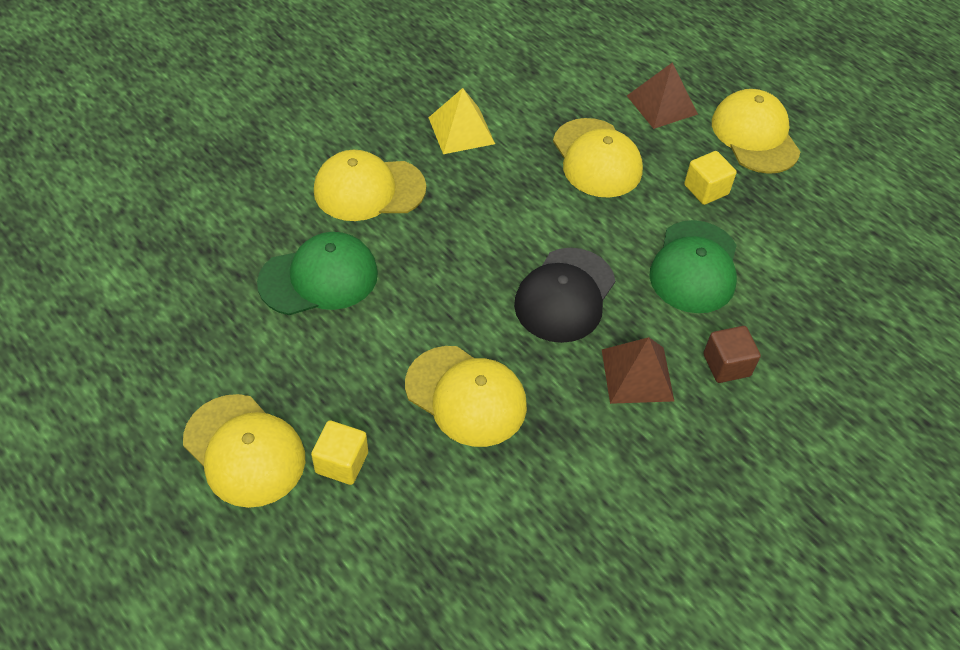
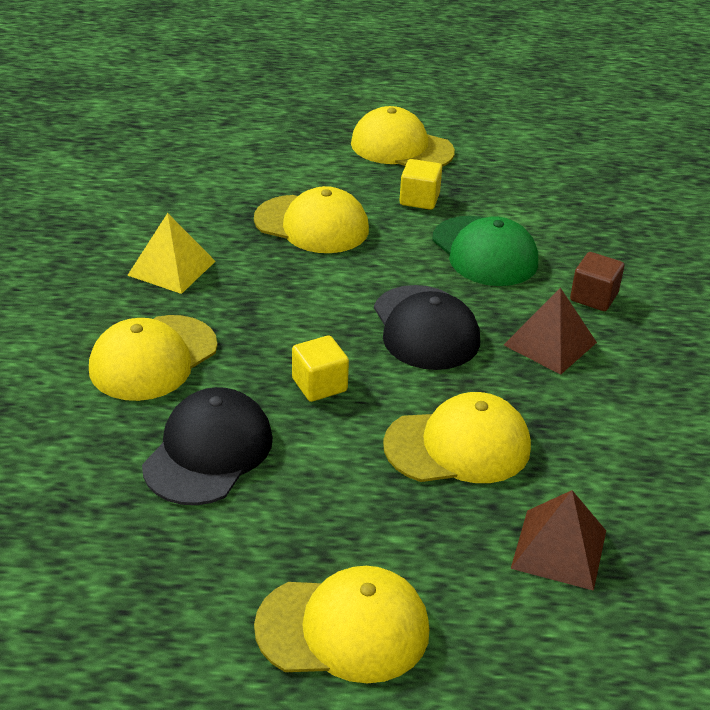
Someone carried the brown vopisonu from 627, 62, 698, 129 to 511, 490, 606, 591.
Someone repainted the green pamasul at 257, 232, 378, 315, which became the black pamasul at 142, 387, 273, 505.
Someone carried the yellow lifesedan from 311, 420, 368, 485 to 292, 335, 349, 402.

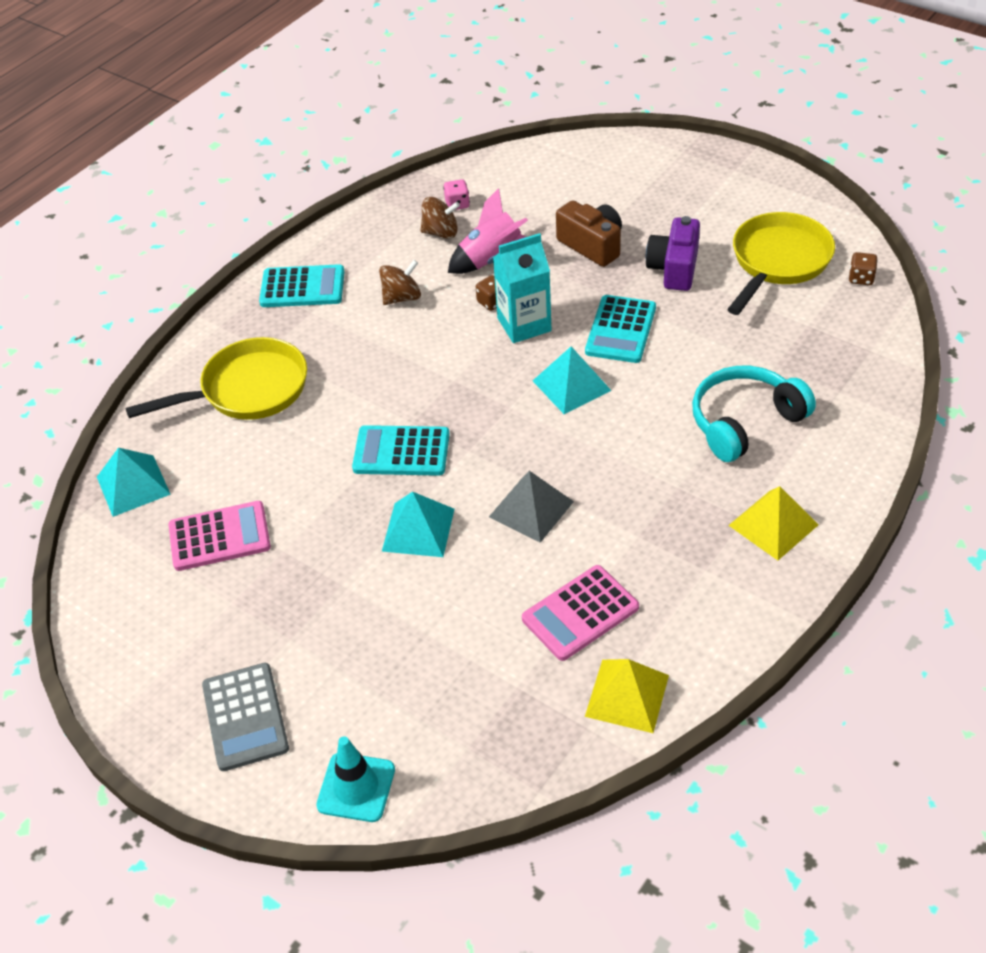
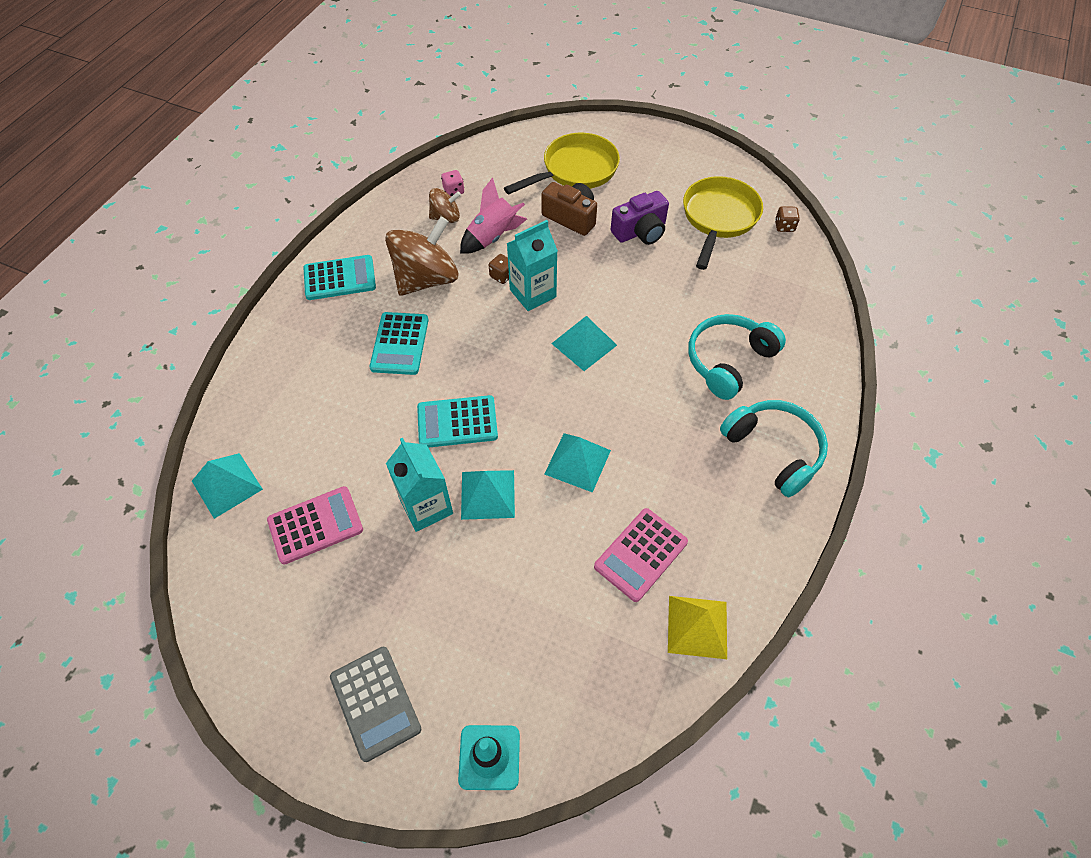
Someone rotated the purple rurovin at 646, 216, 700, 291 by 120 degrees counterclockwise.
Someone scaled the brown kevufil at 379, 260, 421, 305 by 1.92.
Someone carried the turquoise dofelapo from 585, 295, 656, 363 to 369, 312, 429, 375.
Someone carried the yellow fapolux from 125, 337, 307, 420 to 504, 133, 620, 194.
Someone repainted the grey vopisonu at 489, 471, 574, 543, which became the turquoise vopisonu at 544, 433, 611, 493.
Someone swapped the yellow vopisonu at 728, 486, 818, 560 for the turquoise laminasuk at 720, 400, 828, 497.
Someone put down the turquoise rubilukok at 386, 438, 453, 532.

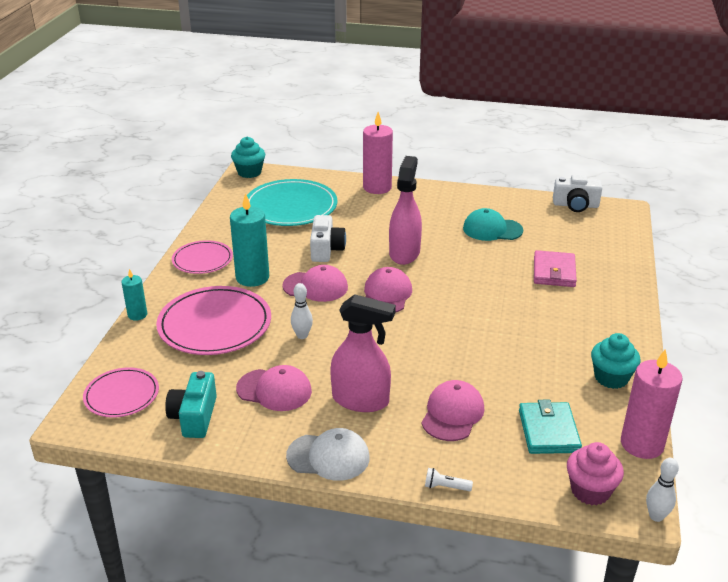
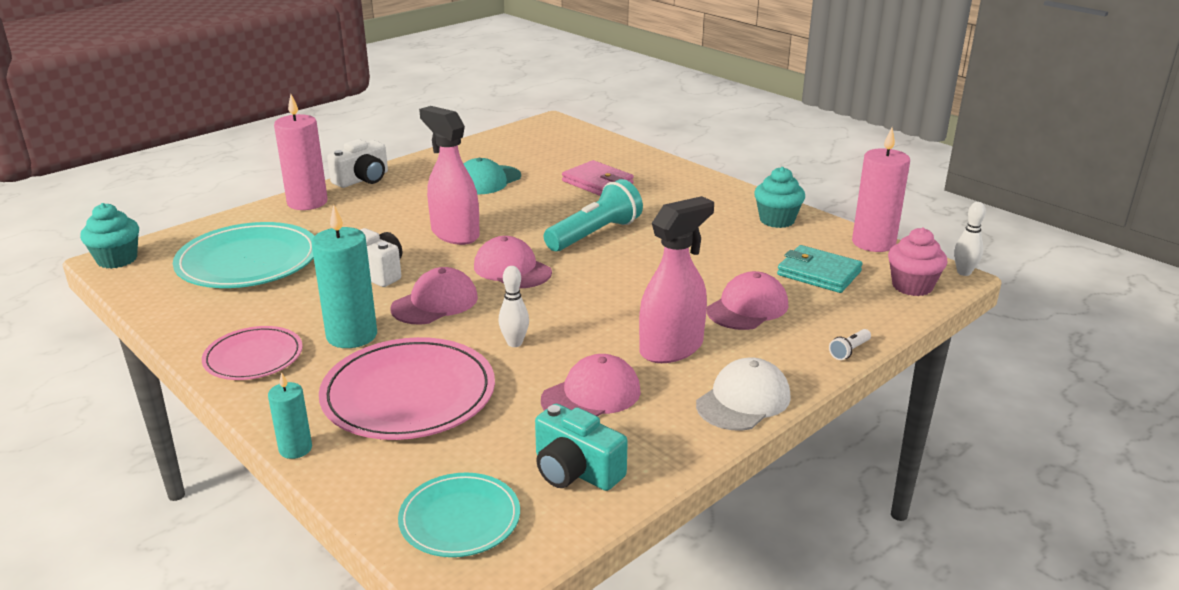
Someone carried the white rurovin from 553, 174, 602, 212 to 327, 139, 388, 188.
Someone repainted the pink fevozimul at 83, 367, 159, 418, which became the turquoise fevozimul at 398, 473, 520, 557.
Someone rotated the pink pamasul at 421, 380, 484, 441 by 75 degrees clockwise.
Someone put down the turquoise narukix at 544, 179, 643, 251.

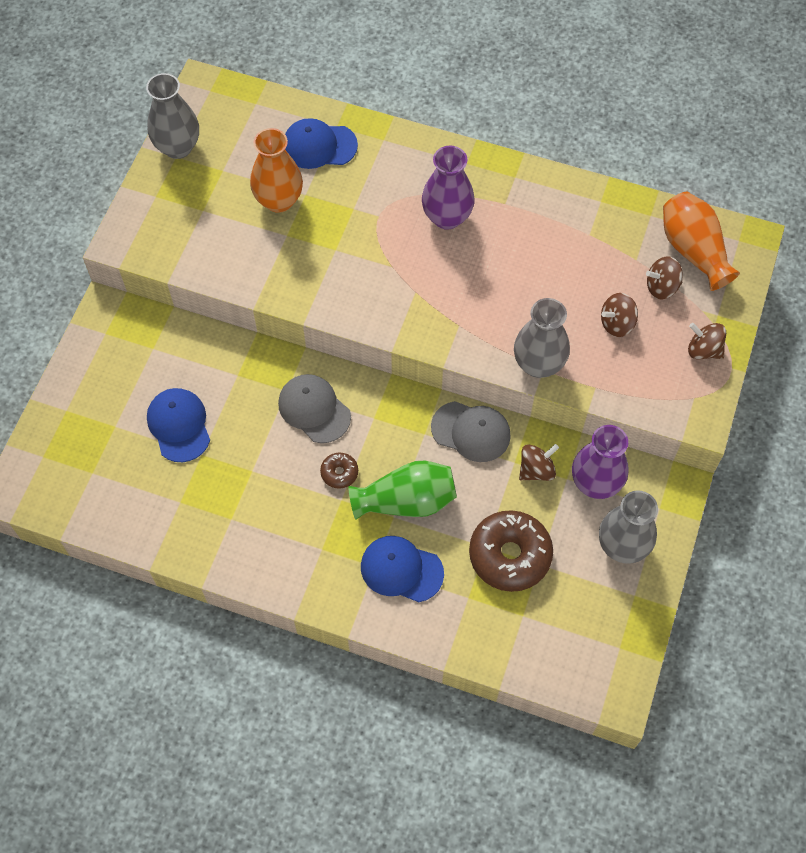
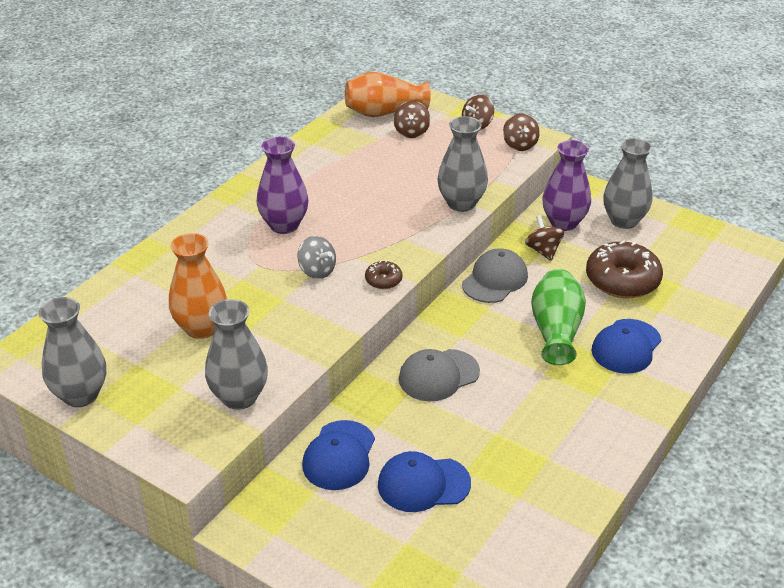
Someone carried the blue pamasul from 285, 118, 358, 169 to 302, 420, 375, 490.
Someone carried the brown kevufil from 601, 293, 638, 337 to 503, 113, 540, 151.
Someone carried the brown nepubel from 320, 452, 358, 489 to 365, 260, 403, 289.
Someone put down the grey kevufil at 297, 236, 336, 279.
Someone put down the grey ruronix at 205, 299, 268, 410.

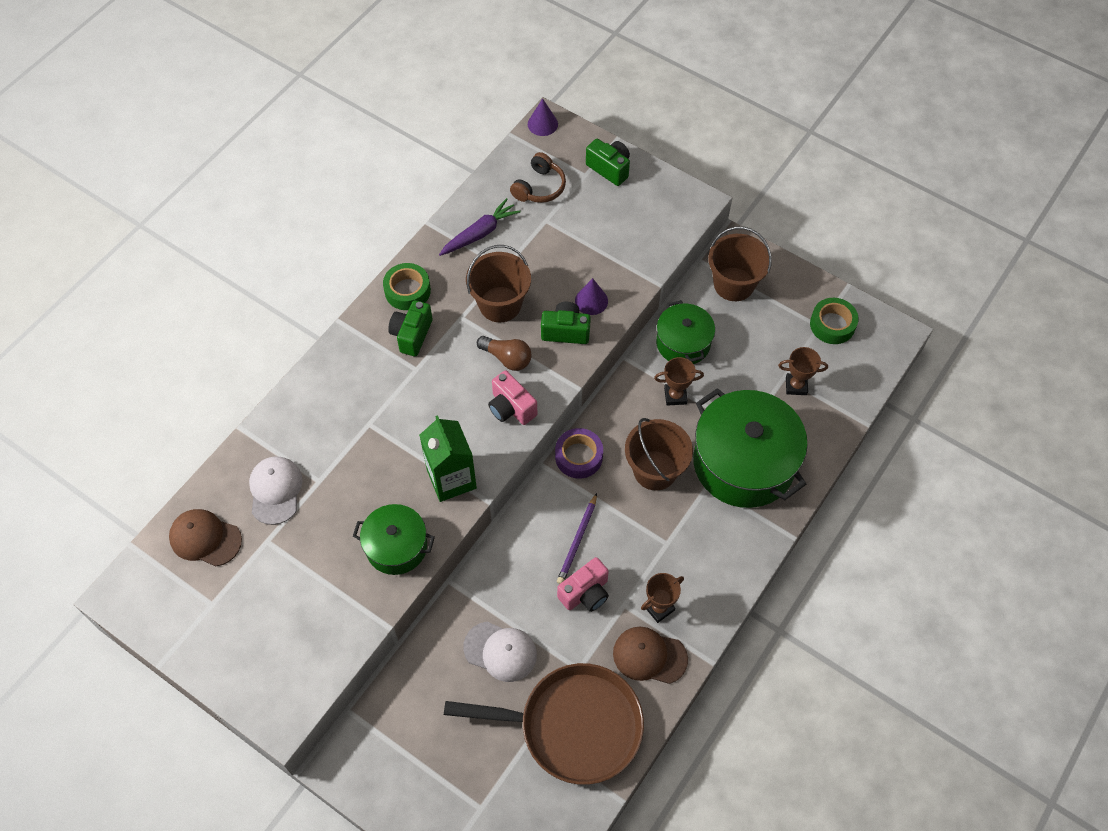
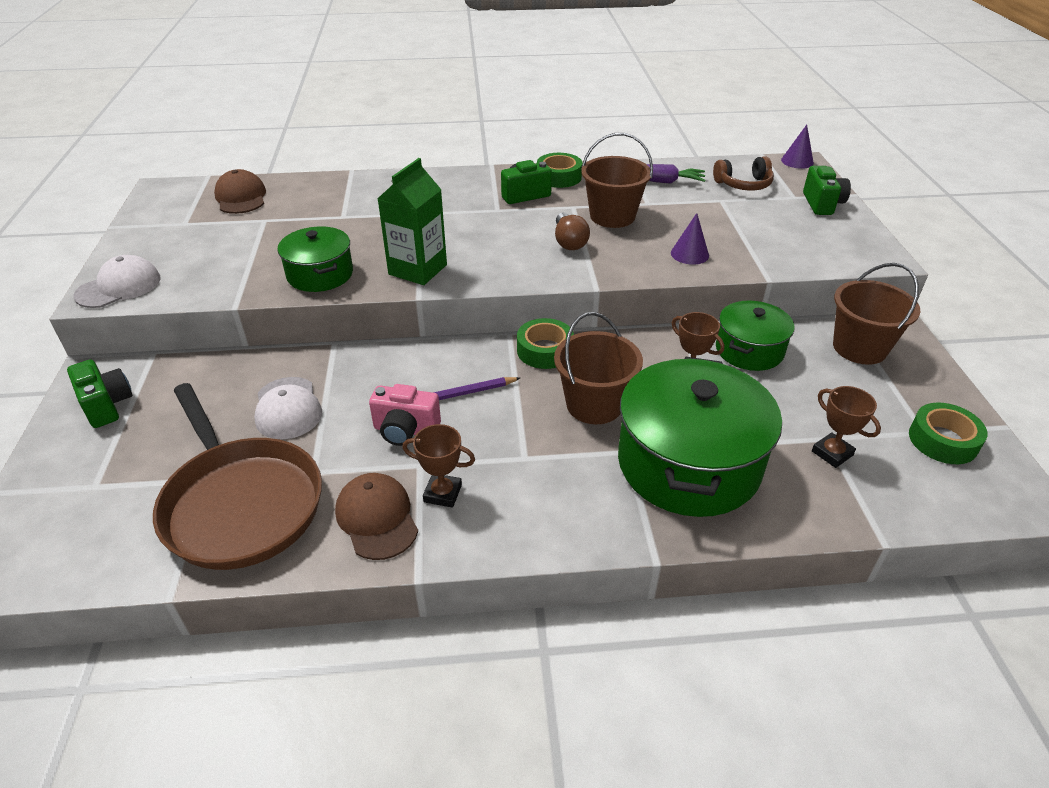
Someone carried the green rurovin from 541, 302, 591, 344 to 67, 359, 133, 428.
Someone took away the pink rurovin at 488, 370, 537, 425.
Someone repainted the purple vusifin at 555, 428, 603, 478, which became the green vusifin at 517, 318, 574, 369.
Someone carried the white pamasul from 249, 456, 303, 525 to 73, 255, 160, 308.

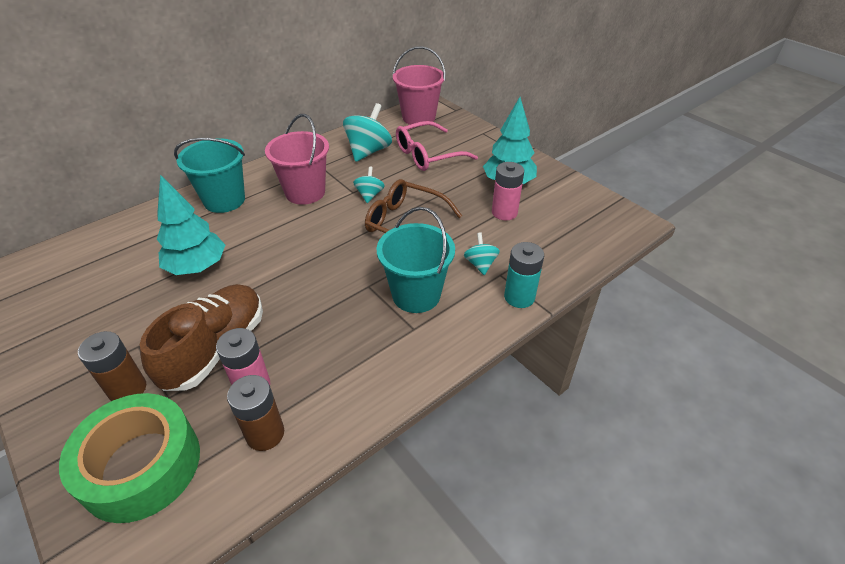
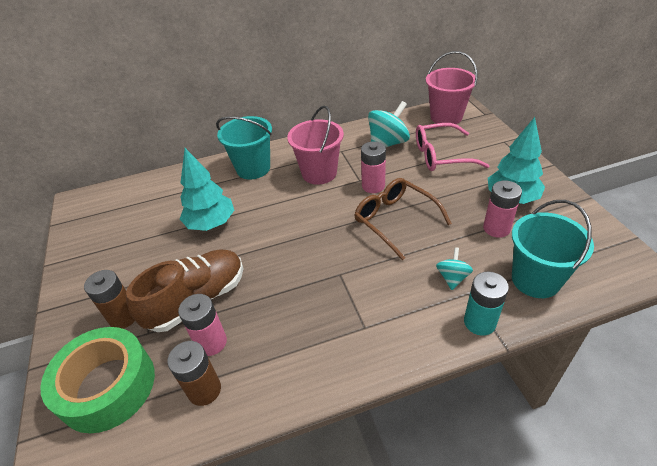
Someone swapped the turquoise kevufil at 353, 167, 385, 203 for the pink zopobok at 361, 141, 386, 193.
Someone carried the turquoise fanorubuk from 377, 207, 455, 313 to 512, 200, 594, 298.

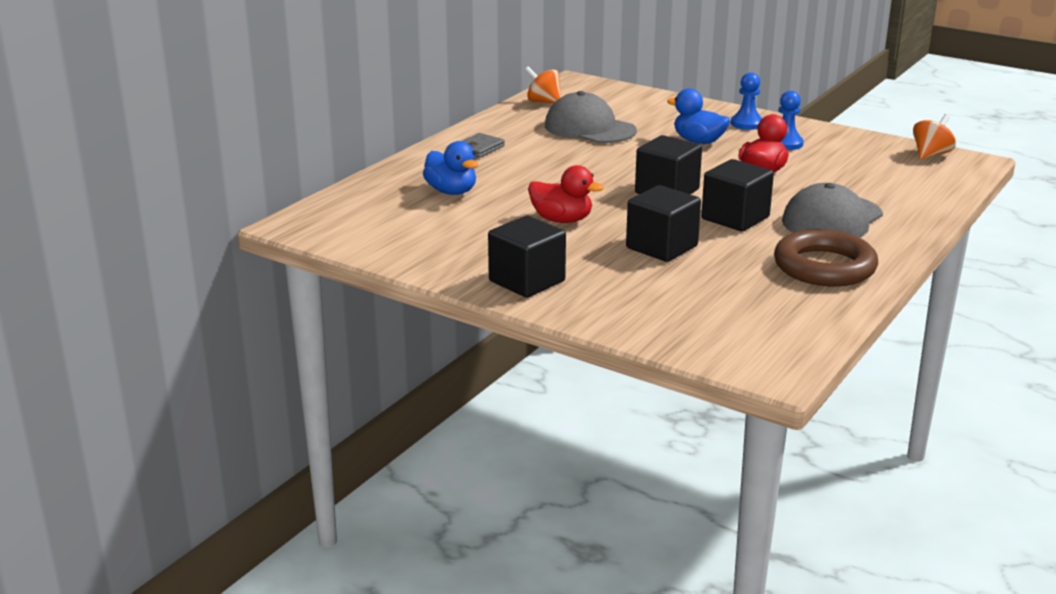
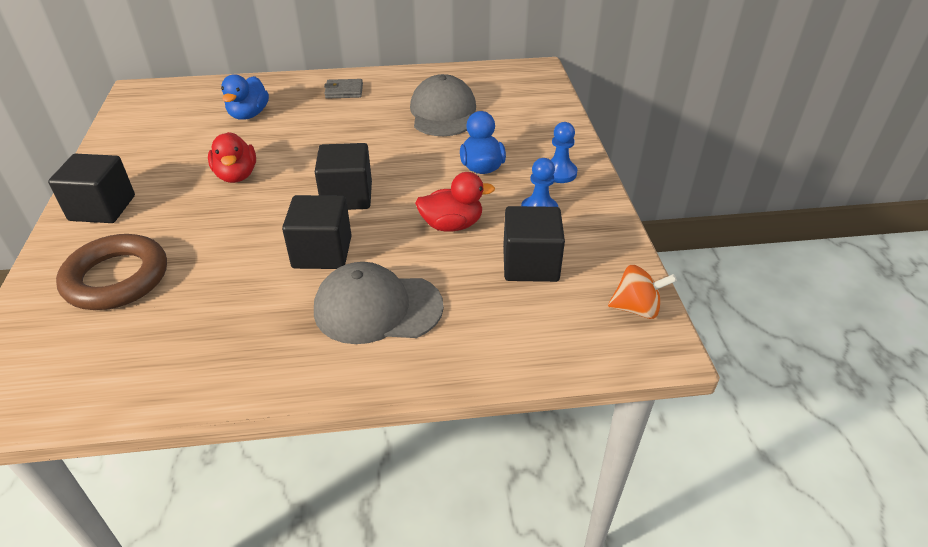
Someone took away the orange kevufil at 525, 66, 561, 104.
Someone carried the black lifesedan from 626, 185, 701, 262 to 503, 206, 565, 282.
Someone carried the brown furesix from 774, 229, 878, 287 to 56, 234, 167, 310.

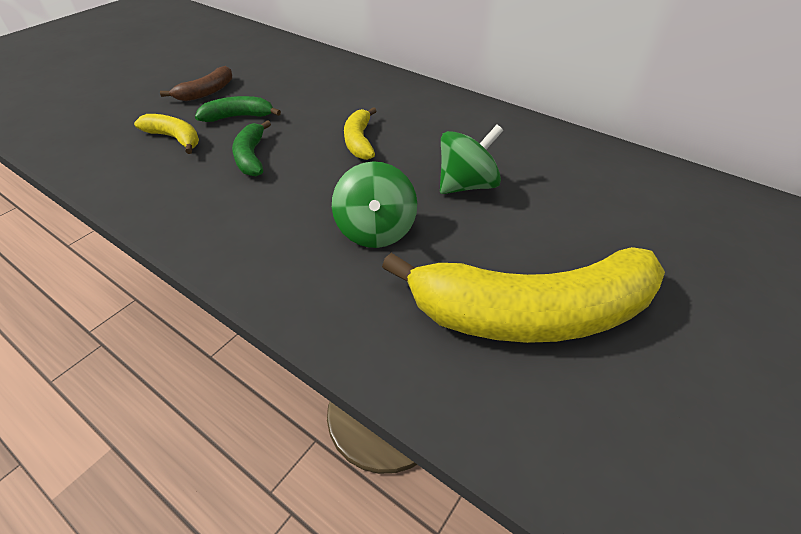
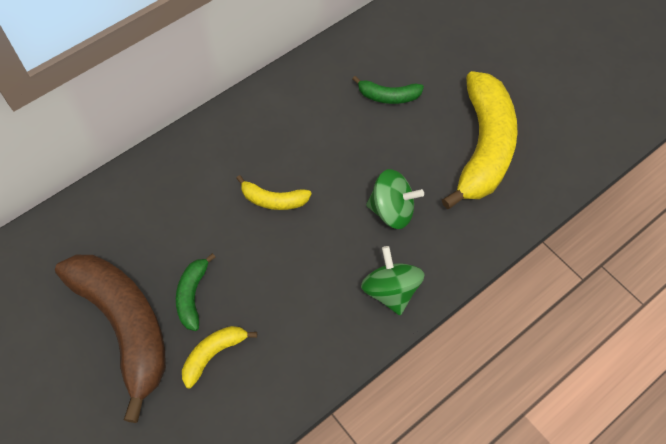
Someone scaled the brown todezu at 160, 66, 232, 101 by 2.20.
Someone carried the green todezu from 232, 120, 271, 176 to 353, 76, 424, 104.
Someone carried the green kevufil from 440, 125, 503, 194 to 361, 246, 425, 315.

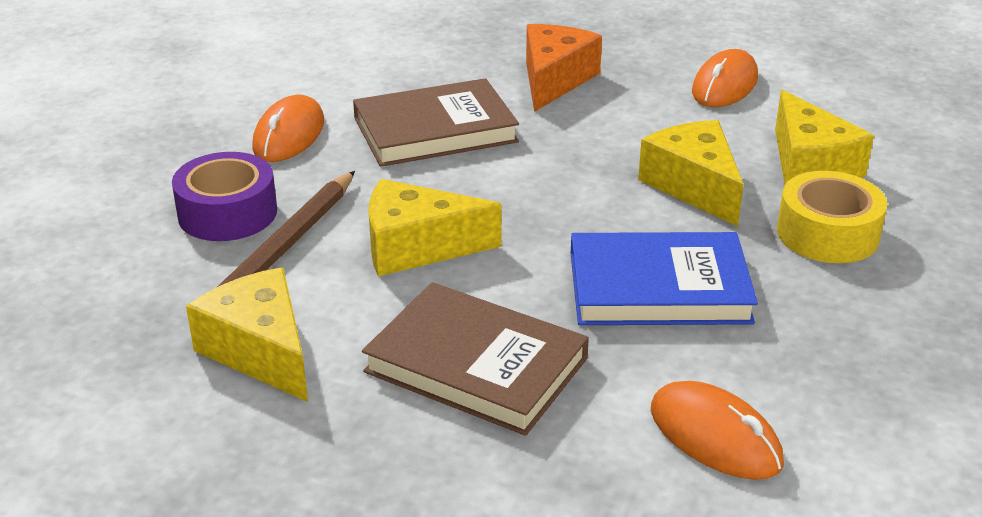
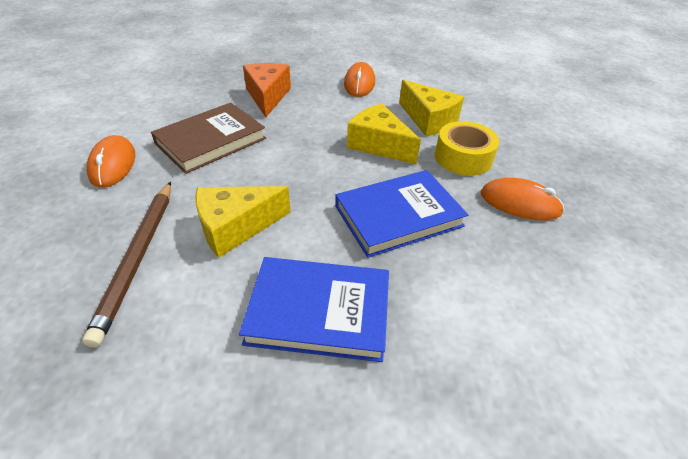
Someone took away the purple vusifin at 172, 152, 277, 241.
Someone took away the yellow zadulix at 186, 267, 308, 402.
Someone repainted the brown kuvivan at 362, 282, 589, 436, which became the blue kuvivan at 239, 257, 389, 362.
Someone carried the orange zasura from 651, 381, 784, 480 to 481, 178, 564, 220.

